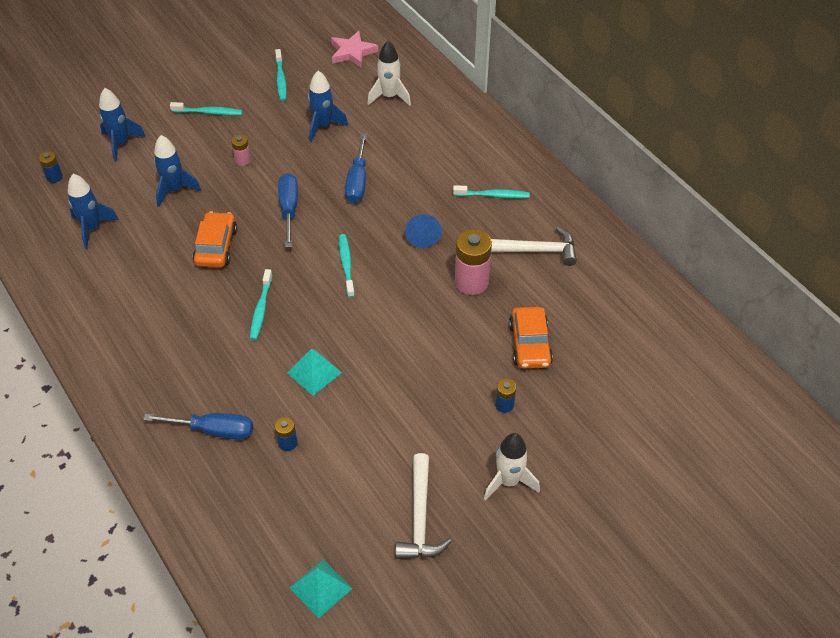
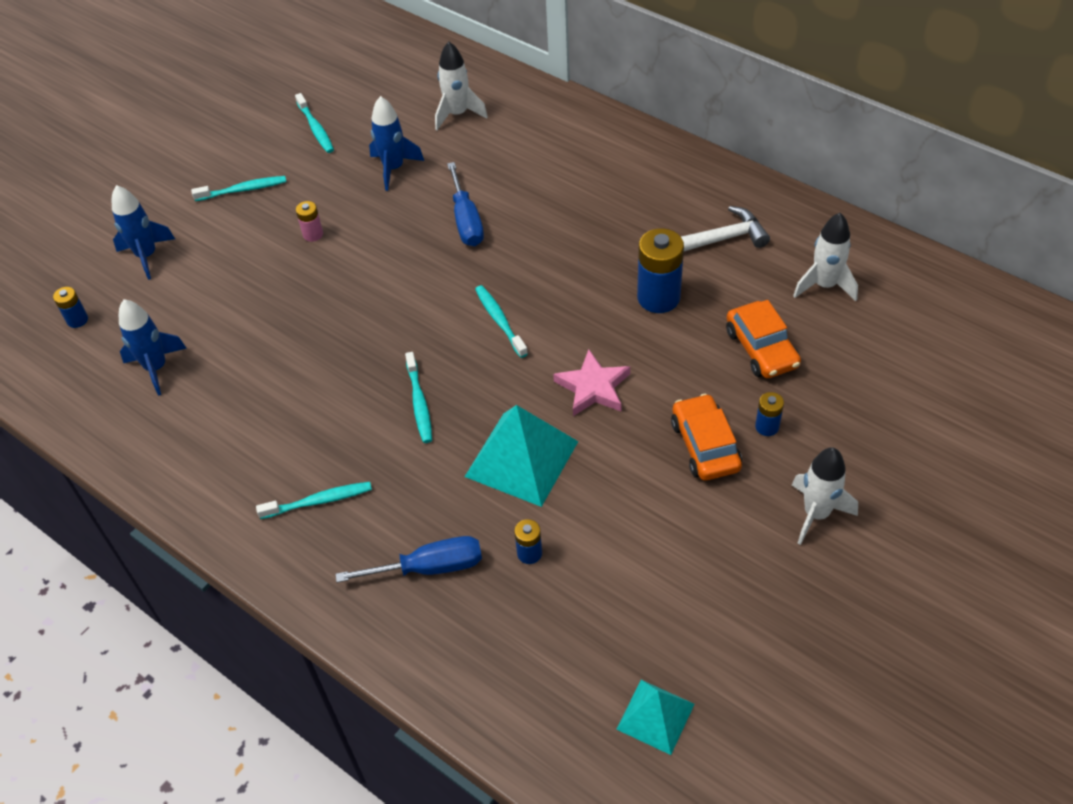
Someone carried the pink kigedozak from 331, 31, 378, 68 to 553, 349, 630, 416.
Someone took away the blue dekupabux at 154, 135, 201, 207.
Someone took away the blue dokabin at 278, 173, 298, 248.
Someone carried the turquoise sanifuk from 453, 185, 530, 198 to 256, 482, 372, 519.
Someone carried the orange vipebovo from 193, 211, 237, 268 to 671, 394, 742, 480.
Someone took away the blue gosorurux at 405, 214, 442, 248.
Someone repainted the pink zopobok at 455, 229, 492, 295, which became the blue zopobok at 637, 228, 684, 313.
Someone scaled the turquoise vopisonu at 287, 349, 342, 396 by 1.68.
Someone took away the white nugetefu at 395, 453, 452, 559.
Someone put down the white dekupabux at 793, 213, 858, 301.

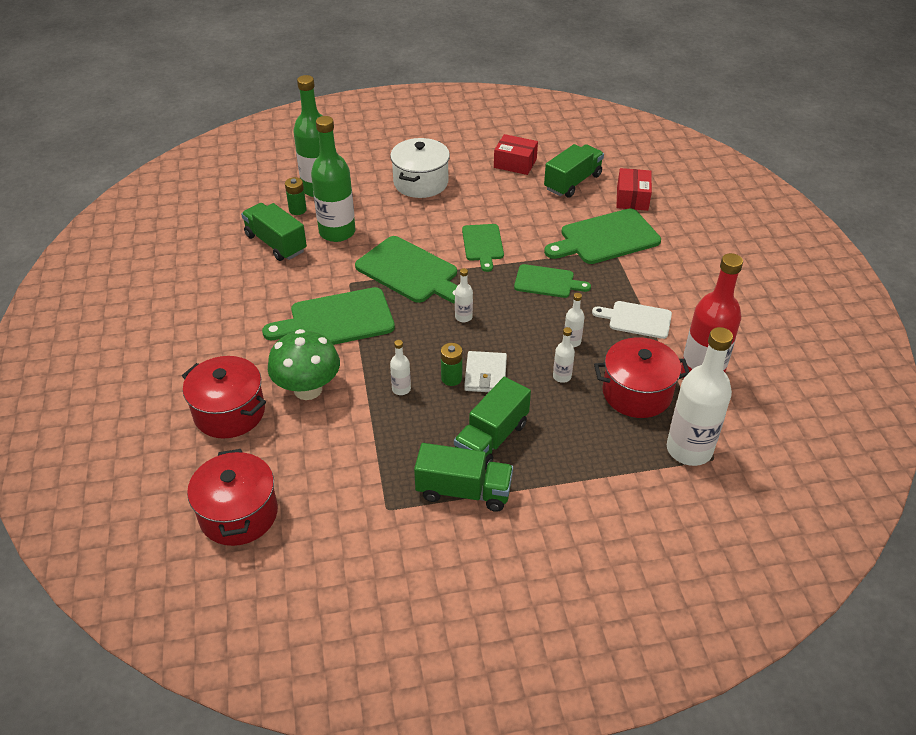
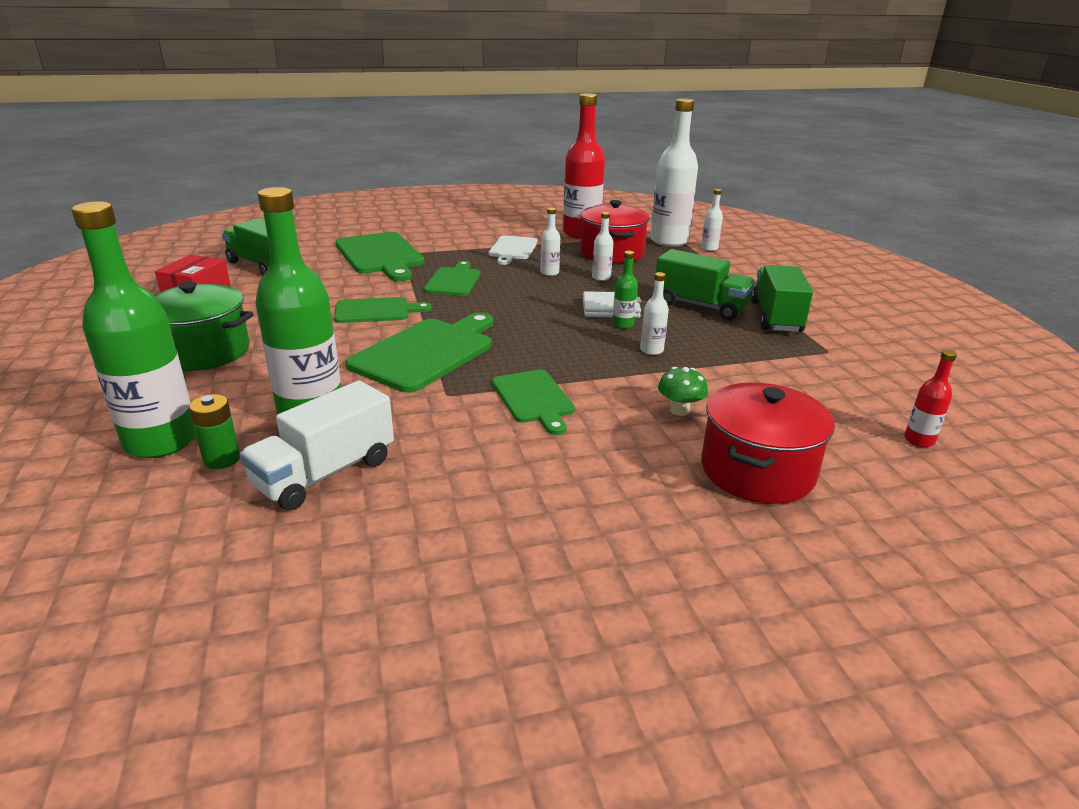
Someone repainted the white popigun at 390, 138, 450, 198, which became the green popigun at 154, 282, 254, 371.
Someone took away the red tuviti at 616, 168, 652, 211.
Someone repainted the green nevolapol at 241, 203, 307, 261, which became the white nevolapol at 240, 380, 394, 511.
Someone carried the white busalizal from 455, 268, 473, 322 to 701, 189, 723, 251.
Someone scaled the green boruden at 262, 287, 395, 345 by 0.61.
Someone scaled the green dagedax at 268, 329, 340, 400 by 0.49.
Someone swapped the green zopobok at 441, 343, 462, 386 for the green busalizal at 612, 251, 638, 329.
Someone swapped the red popigun at 187, 449, 278, 546 for the red busalizal at 904, 350, 957, 447.

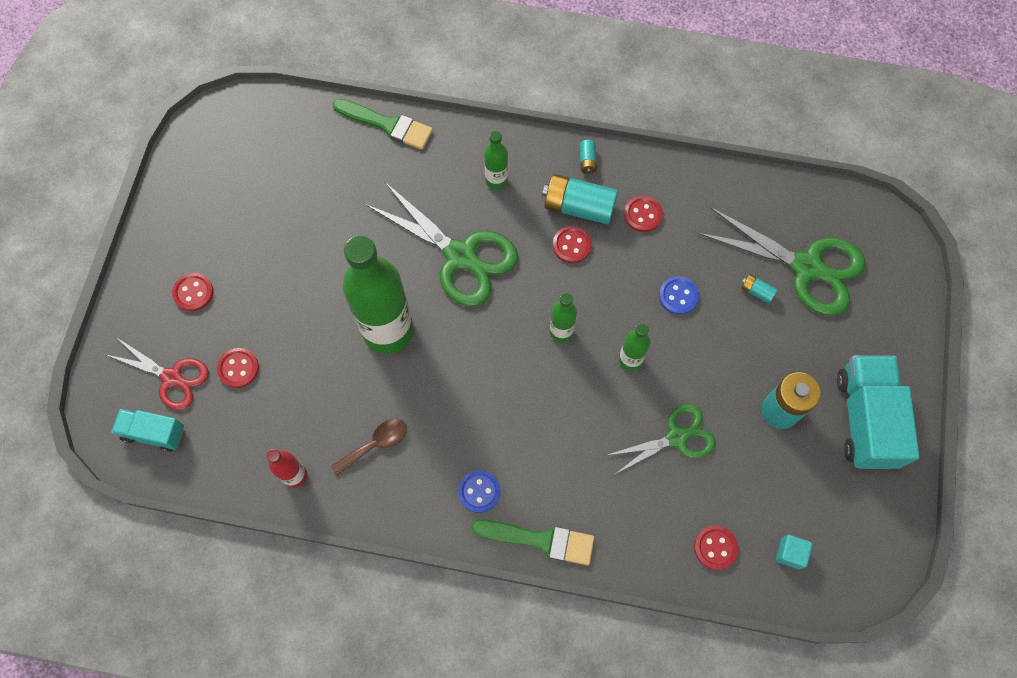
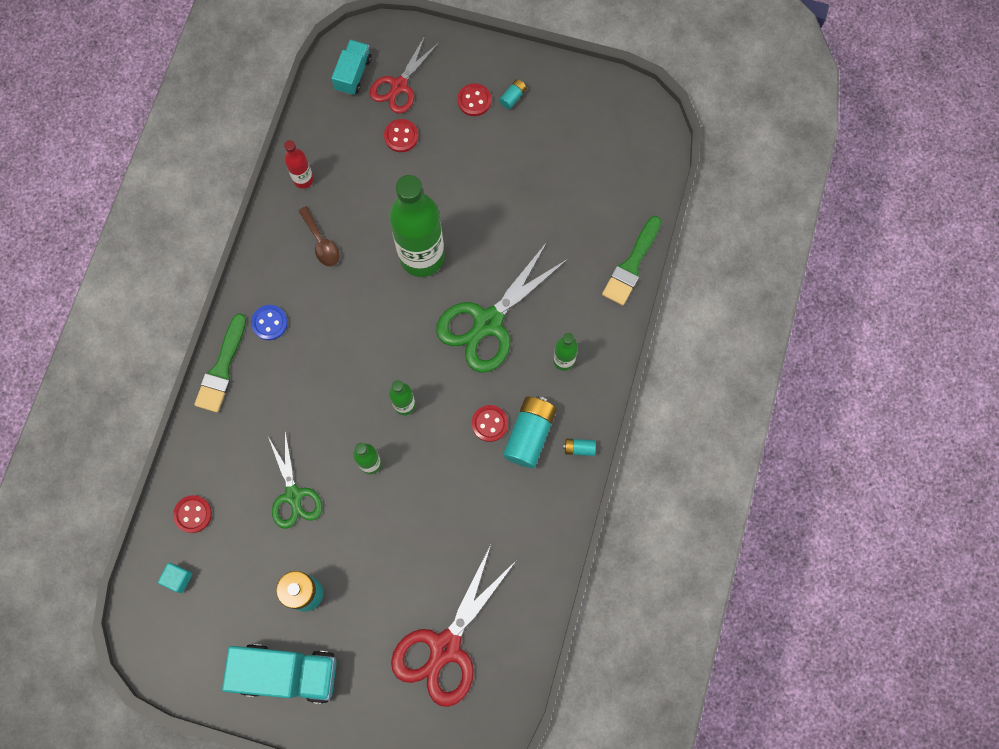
Someone took away the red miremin at 624, 196, 663, 232.
Someone repainted the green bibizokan at 697, 207, 865, 316, which became the red bibizokan at 391, 545, 517, 707.
Someone carried the turquoise zopobok from 741, 274, 778, 304 to 499, 79, 527, 109.
Someone took away the blue miremin at 659, 276, 699, 315.

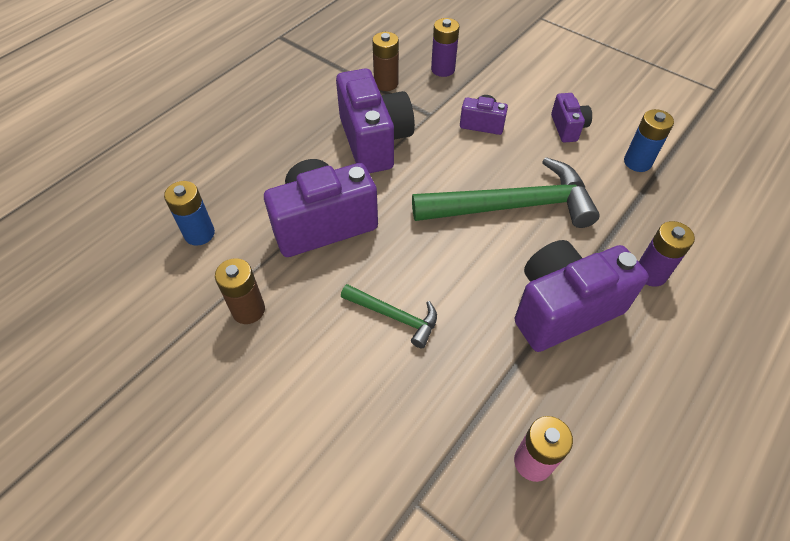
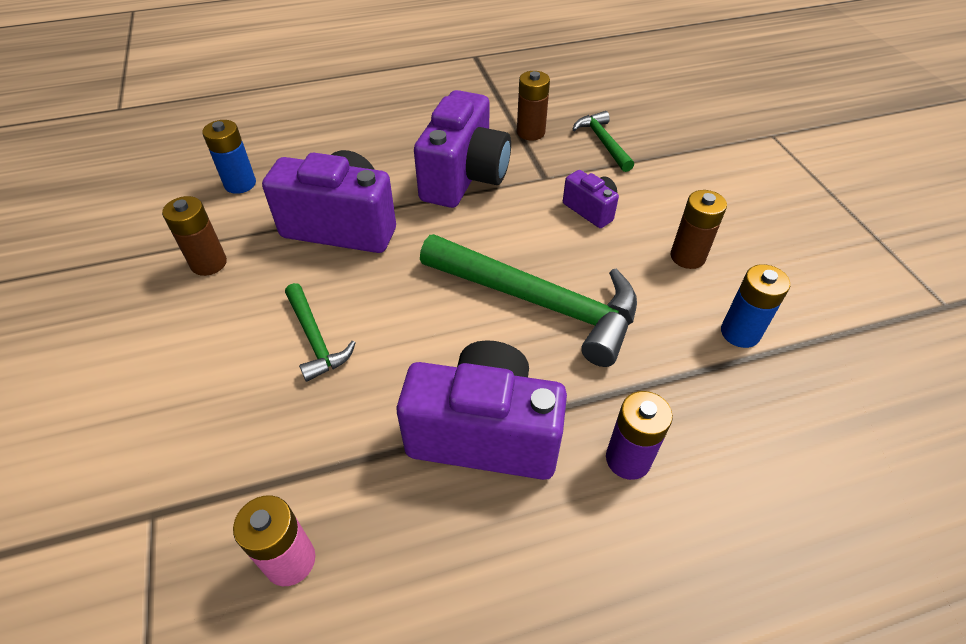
Someone swapped the purple zopobok at 431, 18, 459, 77 for the green nugetefu at 572, 111, 634, 172.
Someone swapped the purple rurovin at 551, 93, 592, 143 for the brown zopobok at 671, 190, 727, 269.

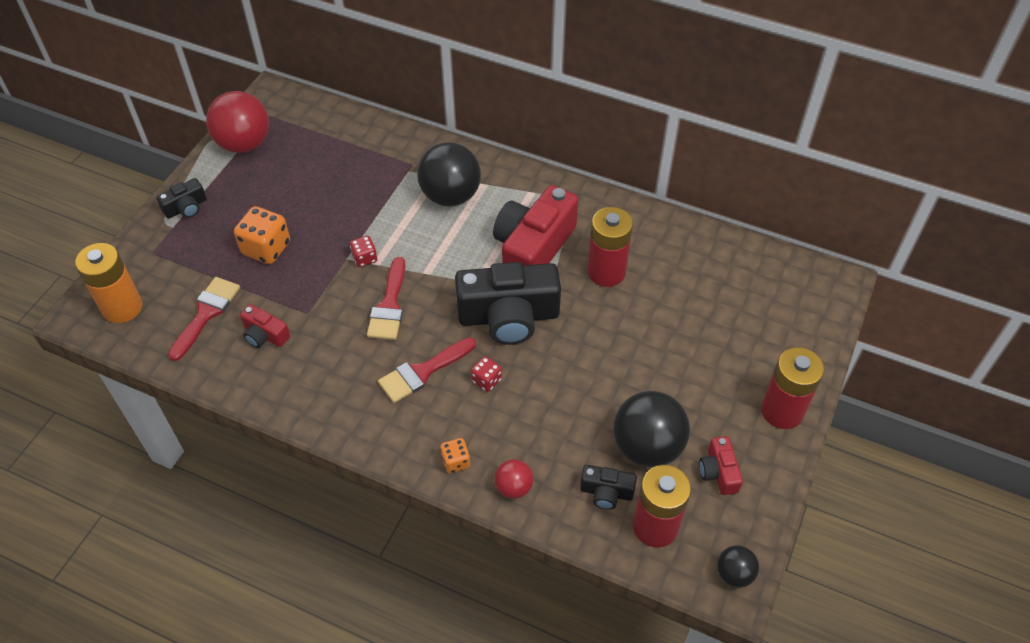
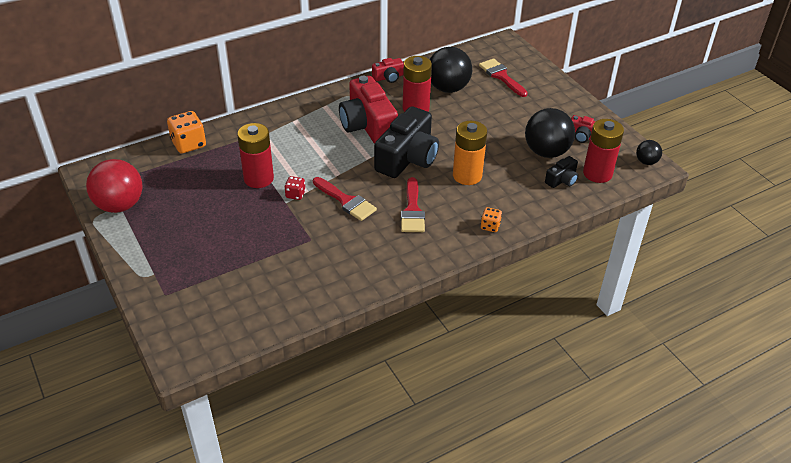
Someone carried the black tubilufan from 417, 142, 481, 207 to 430, 47, 472, 93.
Someone took away the black rurovin at 156, 178, 207, 219.
Someone carried the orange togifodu from 234, 206, 290, 264 to 167, 111, 206, 153.
Someone carried the orange zopobok from 75, 243, 142, 323 to 453, 121, 487, 185.
Someone carried the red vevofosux from 168, 277, 240, 361 to 479, 58, 528, 97.
Someone carried the red rurovin from 240, 304, 290, 348 to 372, 58, 404, 83.
Someone carried the red zopobok from 761, 347, 824, 429 to 237, 123, 274, 188.
Someone took away the red togifodu at 471, 356, 502, 392.
Someone took away the red tubilufan at 494, 459, 533, 499.

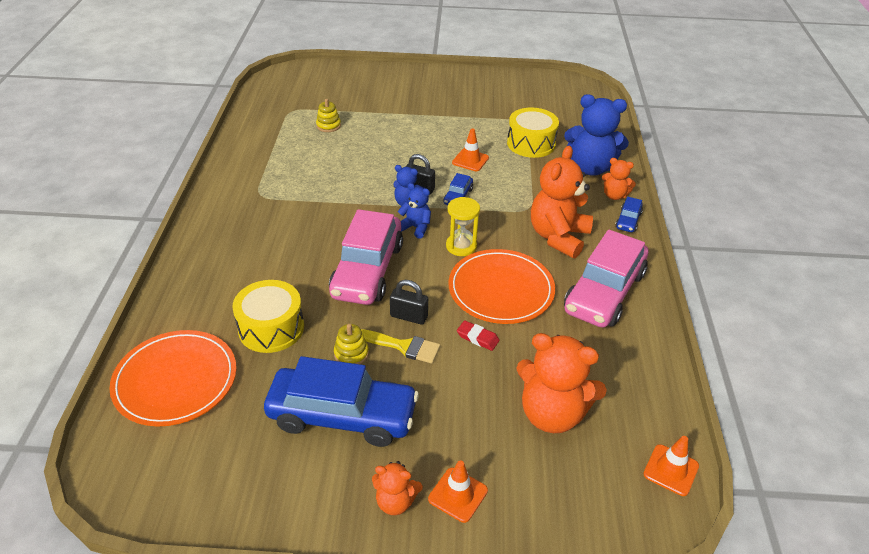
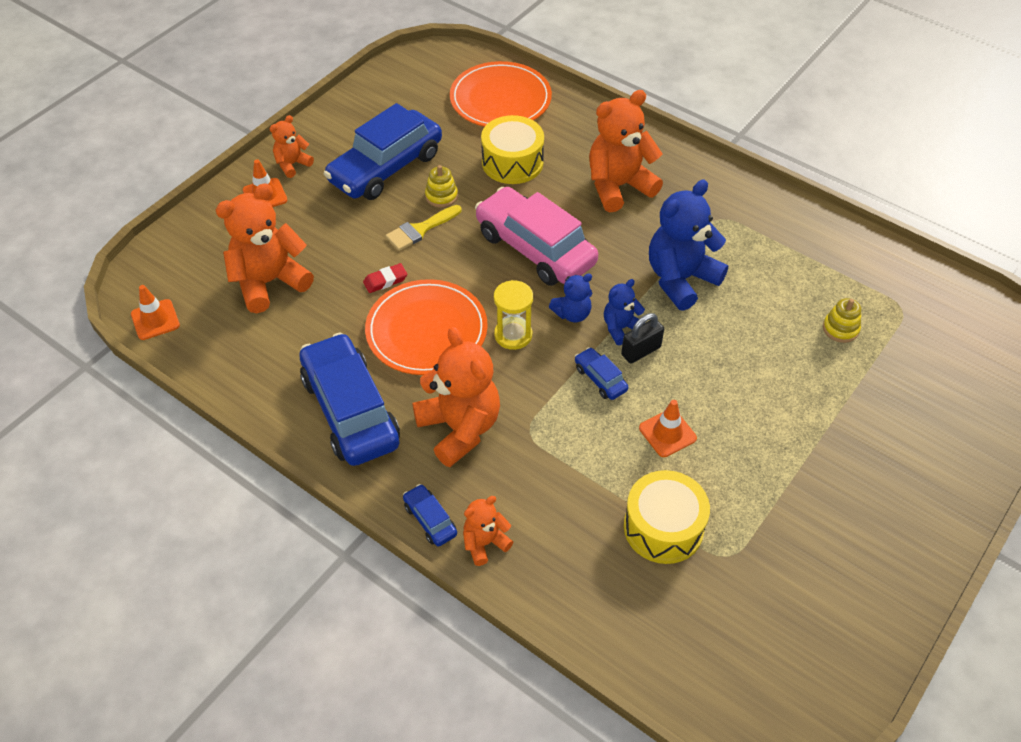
Someone carried the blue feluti from 564, 94, 629, 176 to 649, 180, 728, 311.
Someone repainted the pink vipebovo at 564, 229, 648, 328, which became the blue vipebovo at 300, 333, 400, 466.
Someone took away the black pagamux at 390, 280, 428, 325.
Someone put down the orange feluti at 589, 90, 663, 212.

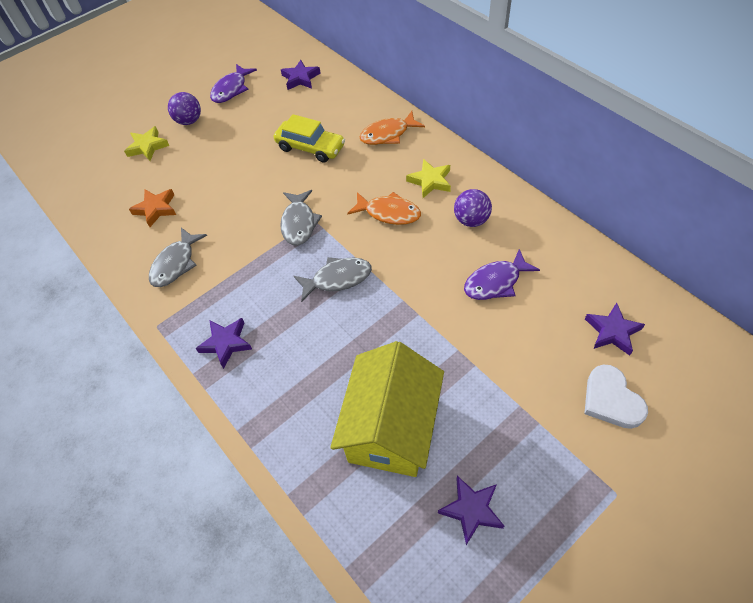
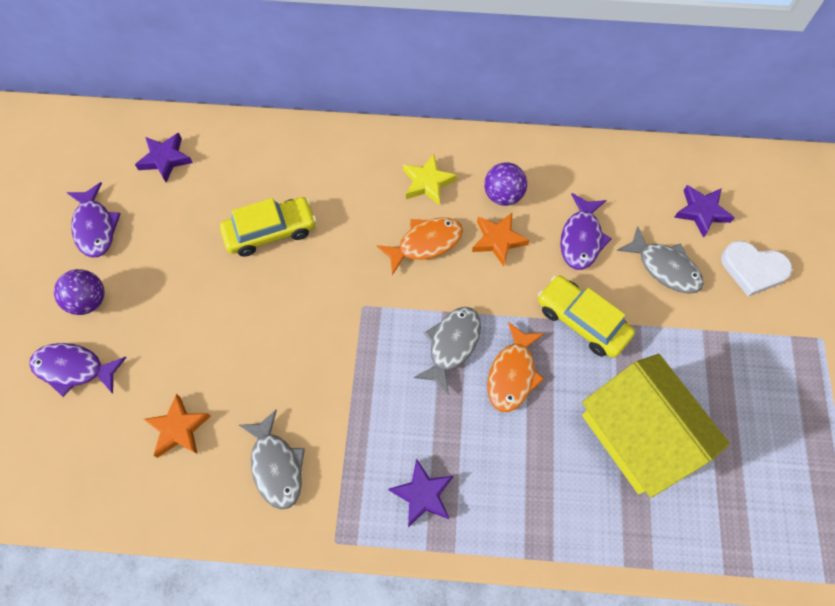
Someone carried the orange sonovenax from 360, 111, 425, 145 to 488, 322, 545, 412.
Someone swapped the yellow kigedozak at 124, 126, 169, 161 for the purple sonovenax at 29, 343, 127, 397.
Someone carried the grey sonovenax from 280, 190, 322, 246 to 617, 226, 704, 294.
Someone took away the purple kigedozak at 438, 476, 504, 545.
Someone put down the orange kigedozak at 472, 213, 530, 266.
Someone put down the yellow vipebovo at 538, 275, 635, 358.

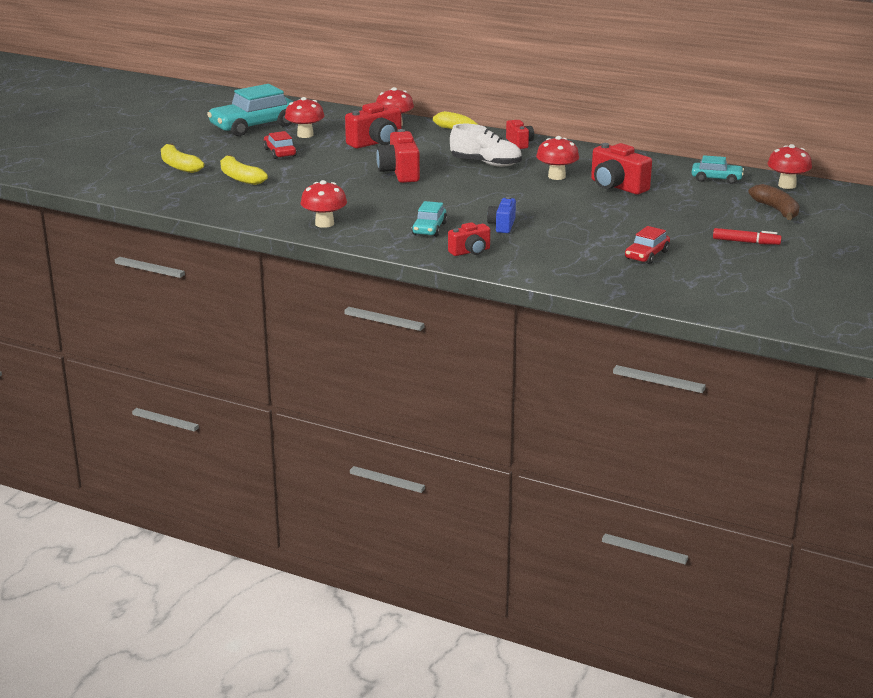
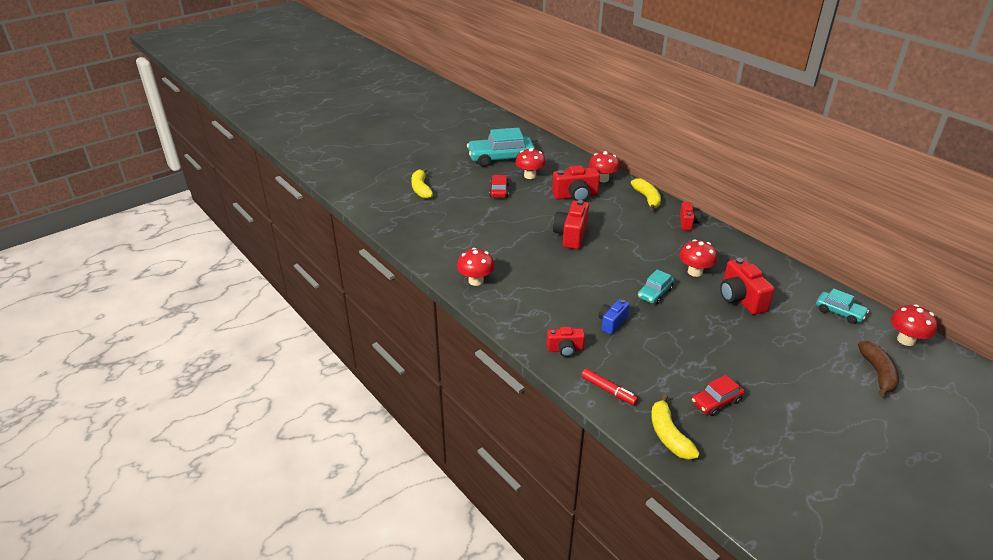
Someone took away the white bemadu at 450, 124, 522, 167.
Someone carried the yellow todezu from 220, 155, 268, 185 to 651, 394, 700, 460.
Someone carried the turquoise vipebovo from 411, 201, 447, 237 to 638, 269, 674, 304.
Someone carried the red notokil from 713, 228, 782, 245 to 581, 369, 638, 405.

